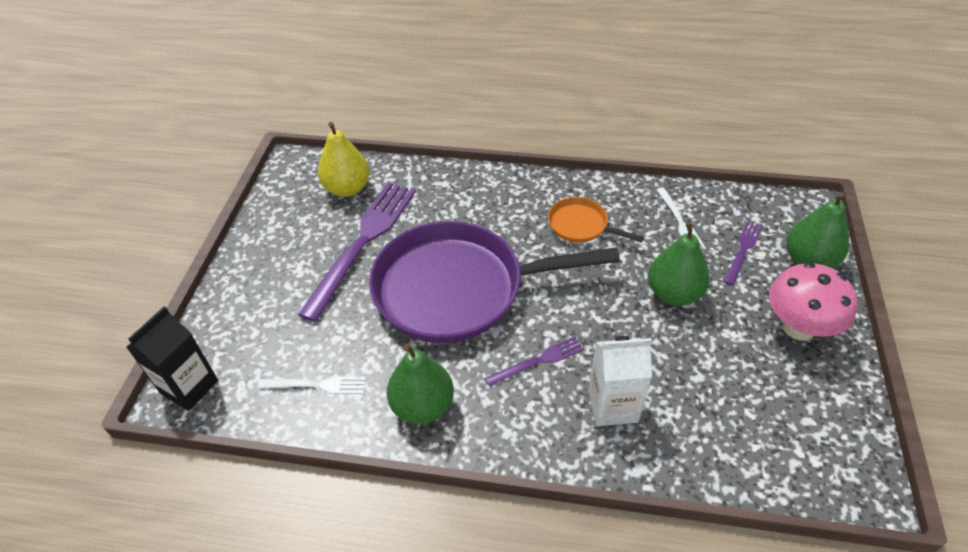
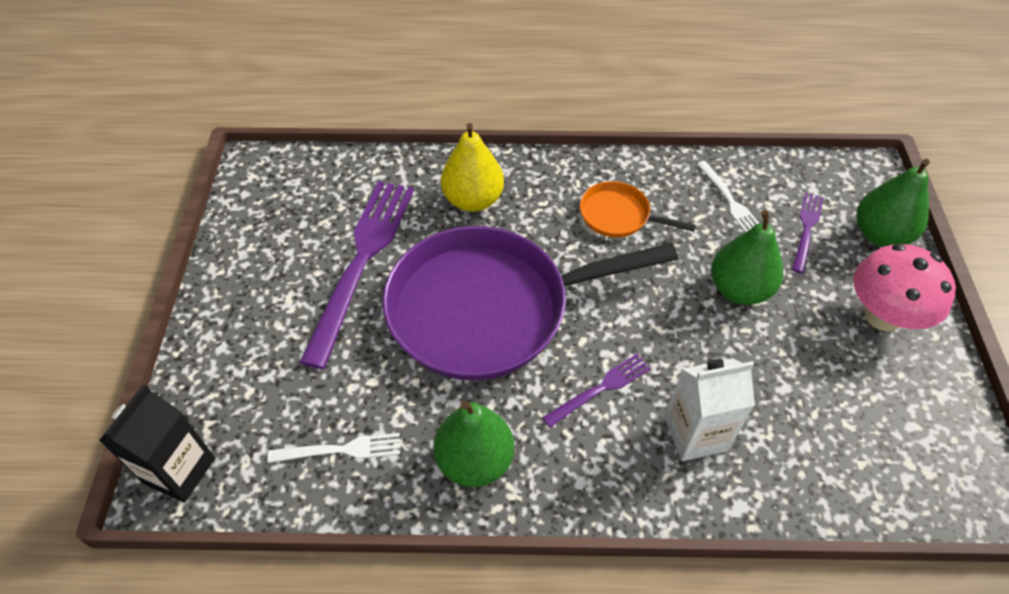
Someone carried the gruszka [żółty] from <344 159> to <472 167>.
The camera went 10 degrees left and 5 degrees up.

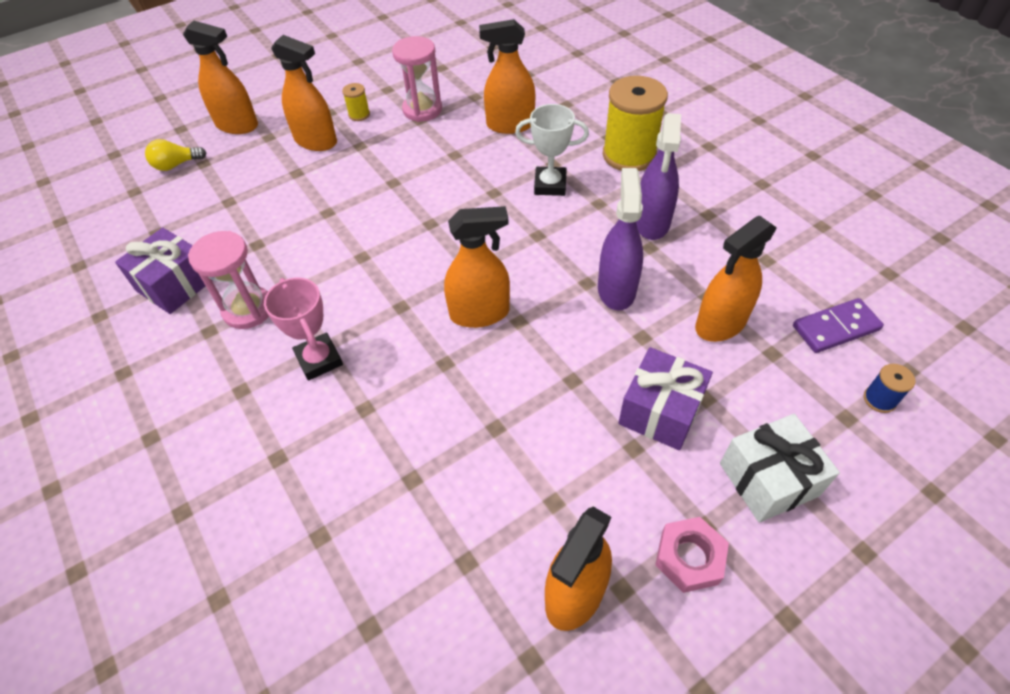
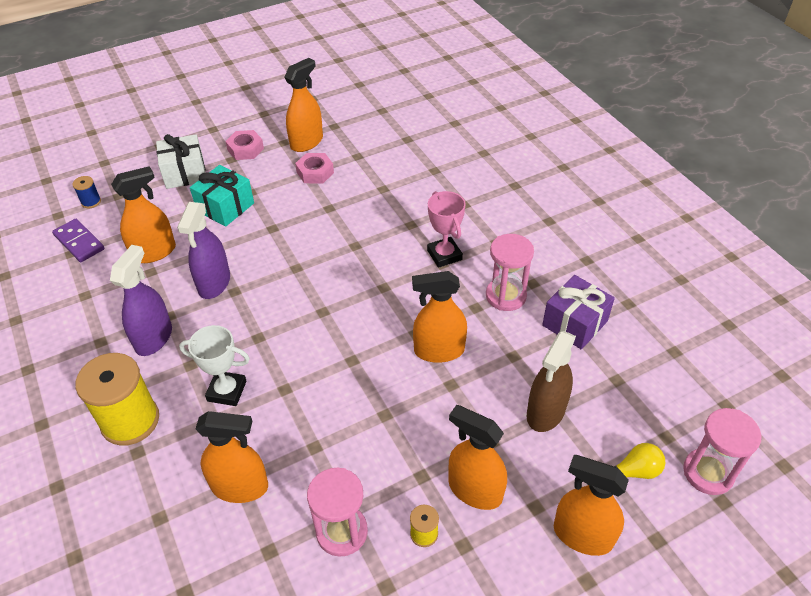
Someone carried the spryskiwacz [pomarańczowy] from <477 267> to <439 317>.
Someone rotated the kostka domina [fioletowy] at <838 325> by 60 degrees clockwise.
Someone repainted the prezent [fioletowy] at <665 398>, which became the prezent [turkusowy] at <222 196>.
Someone put down the nakrętka [różowy] at <314 168>.
Someone put down the spryskiwacz [brązowy] at <551 381>.
Someone put down the klepsydra [różowy] at <722 451>.
The camera went 175 degrees left and 5 degrees down.

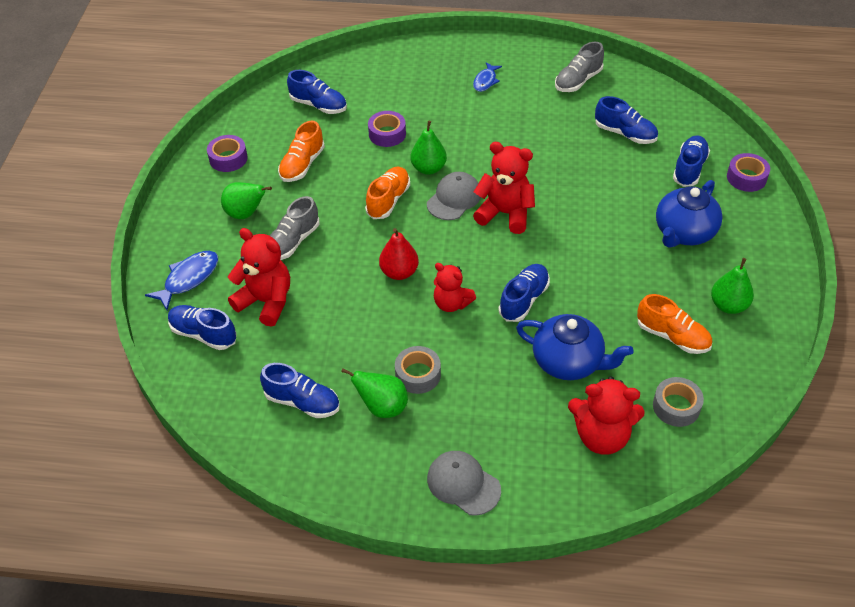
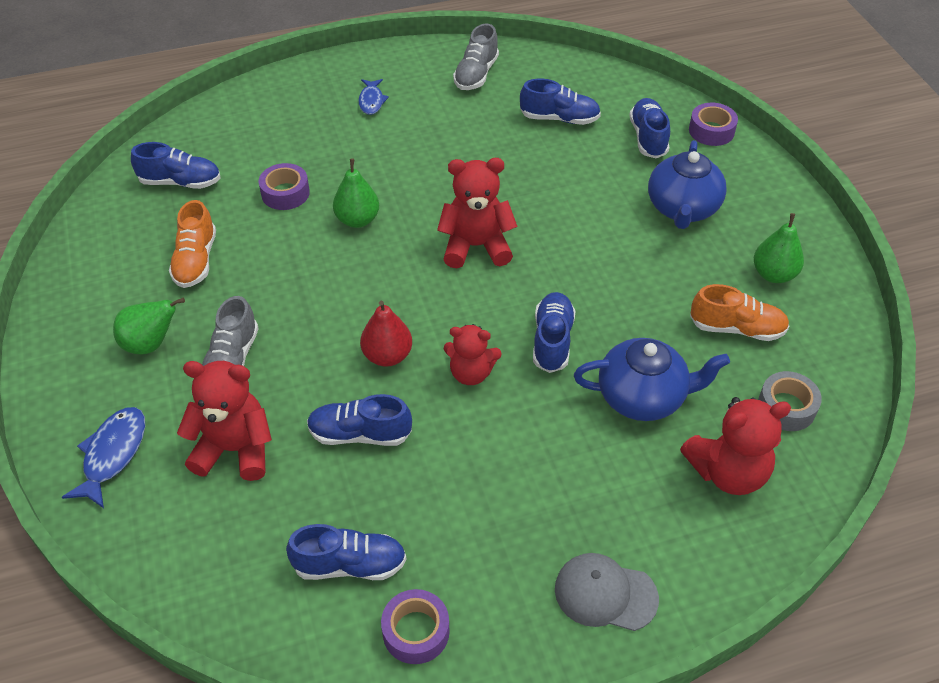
Someone carried the taśma klejąca [fioletowy] from <227 153> to <415 626>.
Someone took away the but [pomarańczowy] at <387 193>.
Someone took away the czapka [szary] at <454 196>.
Someone carried the but [niebieski] from <202 327> to <359 420>.
Someone took away the taśma klejąca [szary] at <418 370>.
Someone took away the gruszka [zielony] at <374 393>.
The camera went 25 degrees left and 0 degrees up.

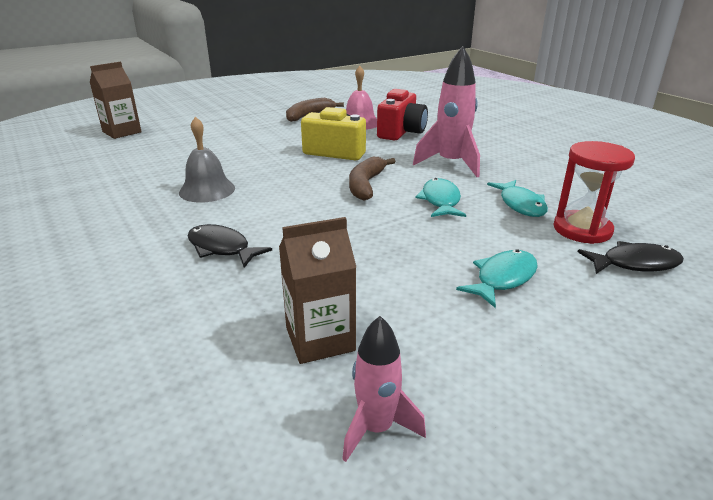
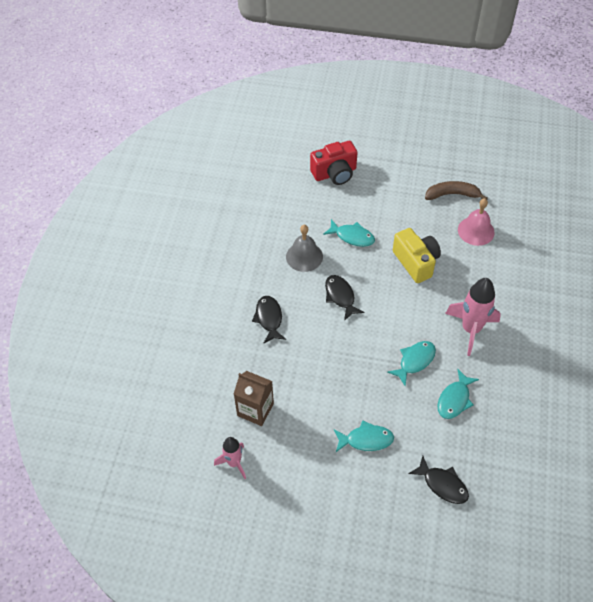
Someone took away the karton mleka [brązowy] at <116 100>.
Someone carried the aparat fotograficzny [czerwony] from <402 114> to <333 163>.
Someone took away the klepsydra [czerwony] at <594 192>.
Someone took away the banan [brązowy] at <372 179>.
Someone put down the ryba [turkusowy] at <349 233>.
Someone put down the ryba [czarny] at <344 298>.
The camera went 45 degrees right and 25 degrees up.

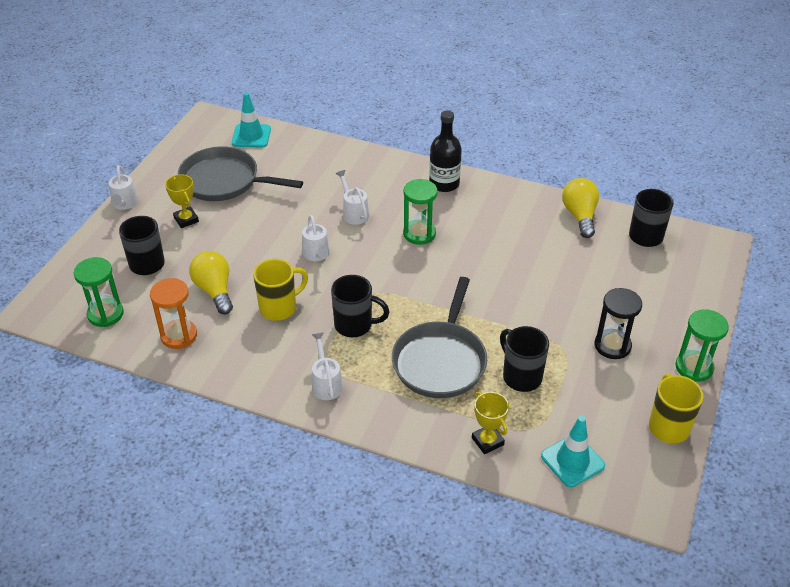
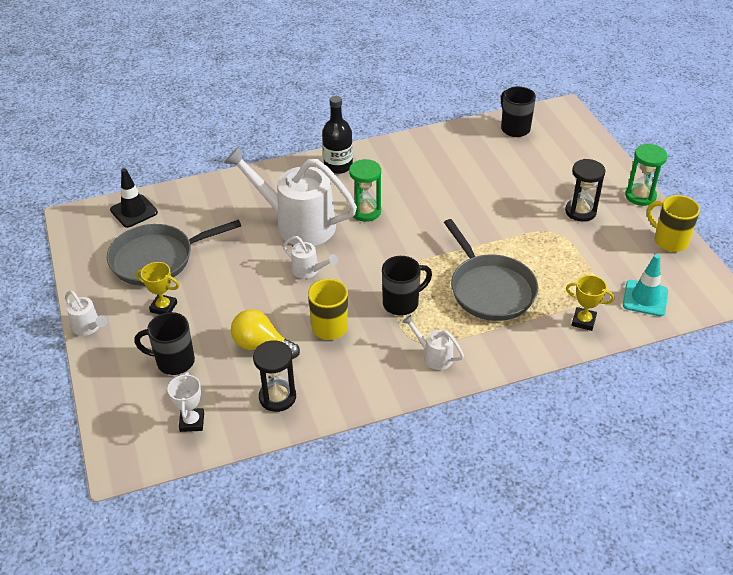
Someone repainted the pachołek [turkusowy] at <251 120>, which became the pachołek [czarny] at <134 198>.
Someone scaled the konewka [biały] at <352 197> by 2.26.
Someone took away the żarówka [żółty] at <580 208>.
Someone swapped the klepsydra [zielony] at <99 292> for the puchar [biały] at <186 402>.
Someone repainted the klepsydra [pomarańczowy] at <173 313>, which became the klepsydra [czarny] at <274 376>.
Someone took away the kubek [czarny] at <524 359>.
The camera went 40 degrees left and 0 degrees up.

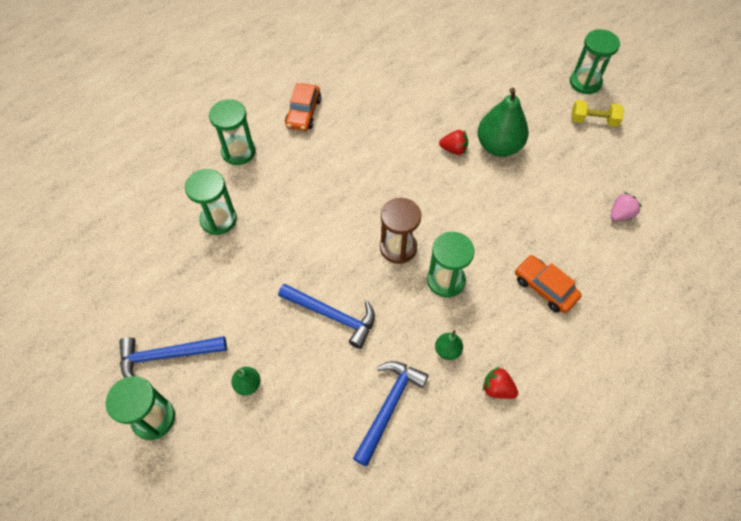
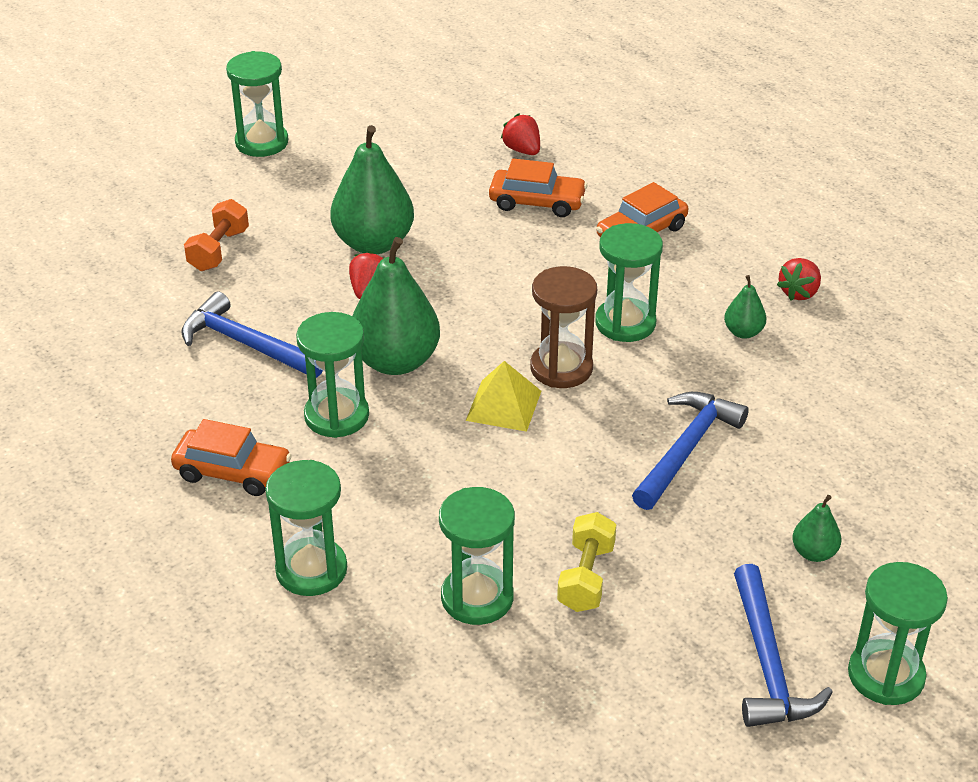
Someone carried the hantel [żółty] from <597 113> to <586 562>.
Someone repainted the truskawka [różowy] at <626 206>, which became the truskawka [czerwony] at <520 134>.
Someone carried the młotek [niebieski] from <391 413> to <252 335>.
Someone put down the samochód [pomarańczowy] at <538 187>.
Someone put down the hantel [pomarańczowy] at <216 235>.
Someone put down the gruszka [zielony] at <396 306>.
Someone put down the klepsydra [zielony] at <332 375>.
Someone put down the piramida [żółty] at <503 396>.
The camera went 85 degrees left and 20 degrees down.

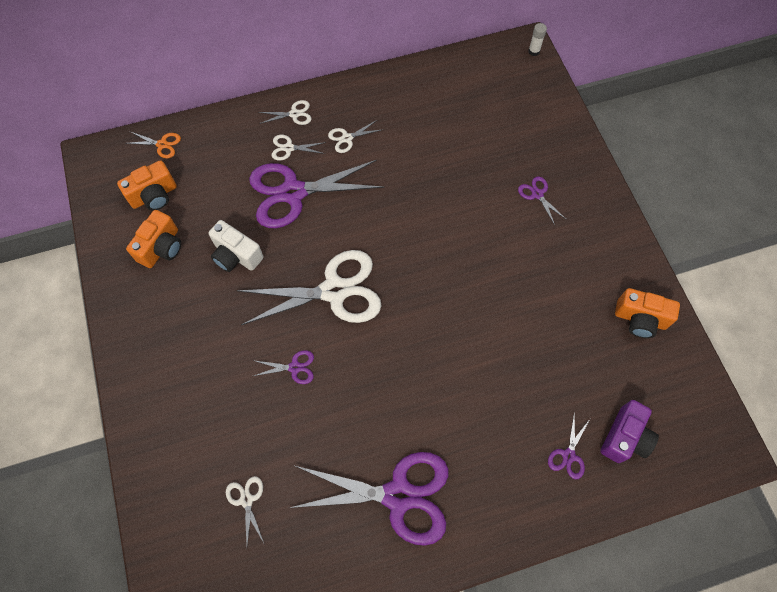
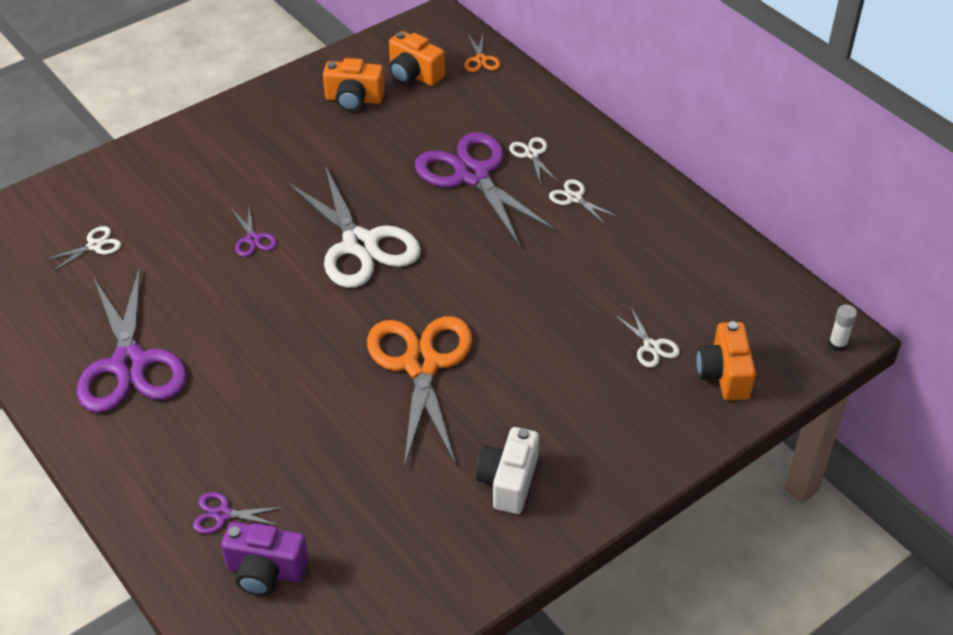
Someone carried the nożyczki [biały] from <285 112> to <647 337>.
Someone took away the nożyczki [fioletowy] at <542 201>.
Someone carried the aparat fotograficzny [biały] from <236 246> to <507 470>.
Someone carried the aparat fotograficzny [pomarańczowy] from <647 313> to <726 360>.
Someone put down the nożyczki [pomarańczowy] at <420 391>.
The camera went 70 degrees right and 20 degrees down.

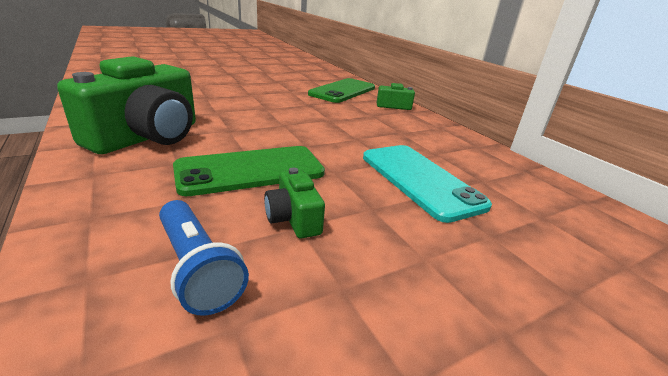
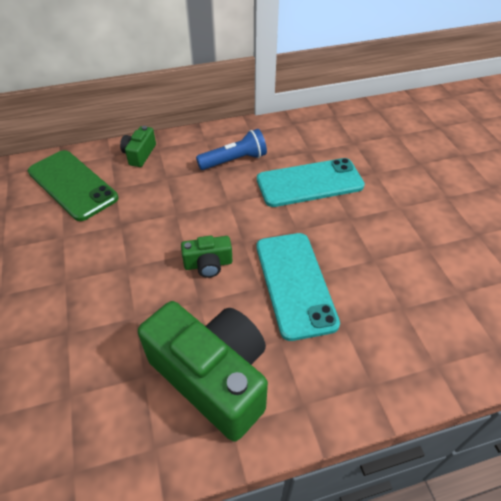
Someone repainted the telefon [zielony] at <249 171>, which became the telefon [turkusowy] at <298 287>.
Someone carried the aparat fotograficzny [zielony] from <294 203> to <206 257>.
Someone carried the latarka [niebieski] from <204 258> to <231 149>.
The camera went 75 degrees left and 20 degrees up.

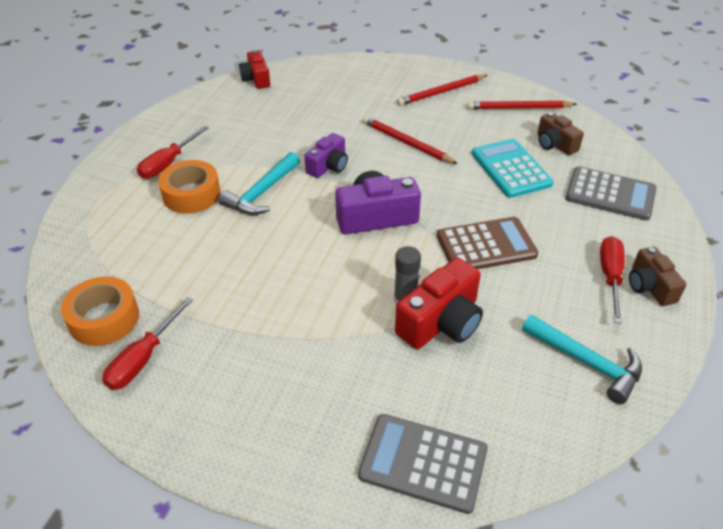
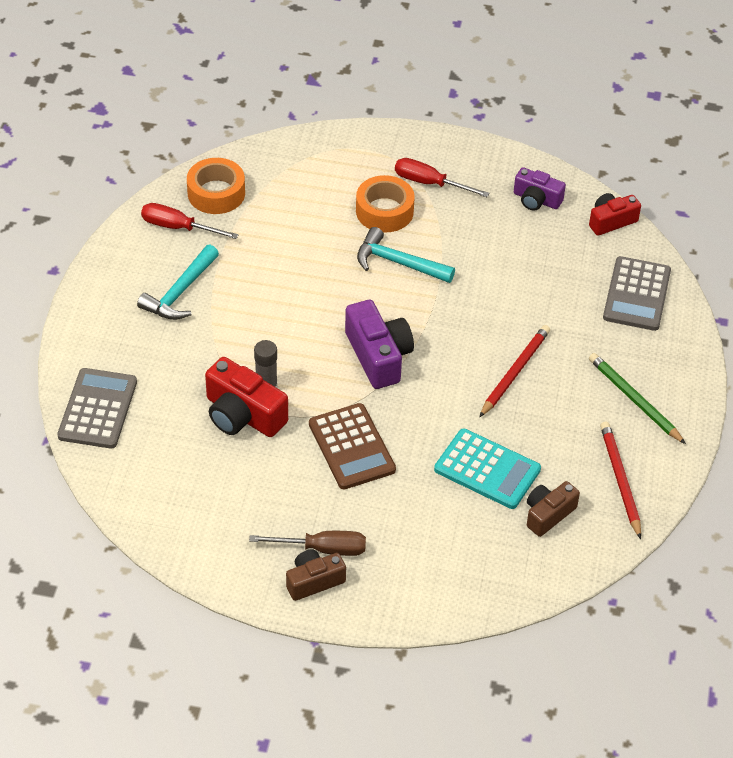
Someone repainted the ołówek [czerwony] at <442 90>, which became the ołówek [zielony] at <637 398>.
Someone carried the aparat fotograficzny [fioletowy] from <326 155> to <540 189>.
Someone rotated the kalkulator [turkusowy] at <512 168> by 60 degrees clockwise.
Someone carried the kalkulator [szary] from <611 193> to <637 293>.
Someone repainted the śrubokręt [czerwony] at <612 280>, which became the śrubokręt [brązowy] at <307 543>.
Someone carried the młotek [turkusowy] from <582 359> to <178 282>.
The camera went 80 degrees right and 5 degrees up.

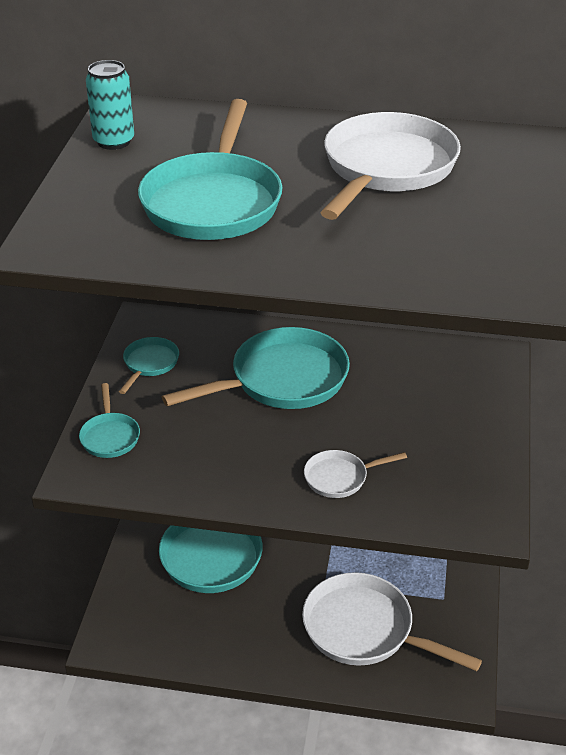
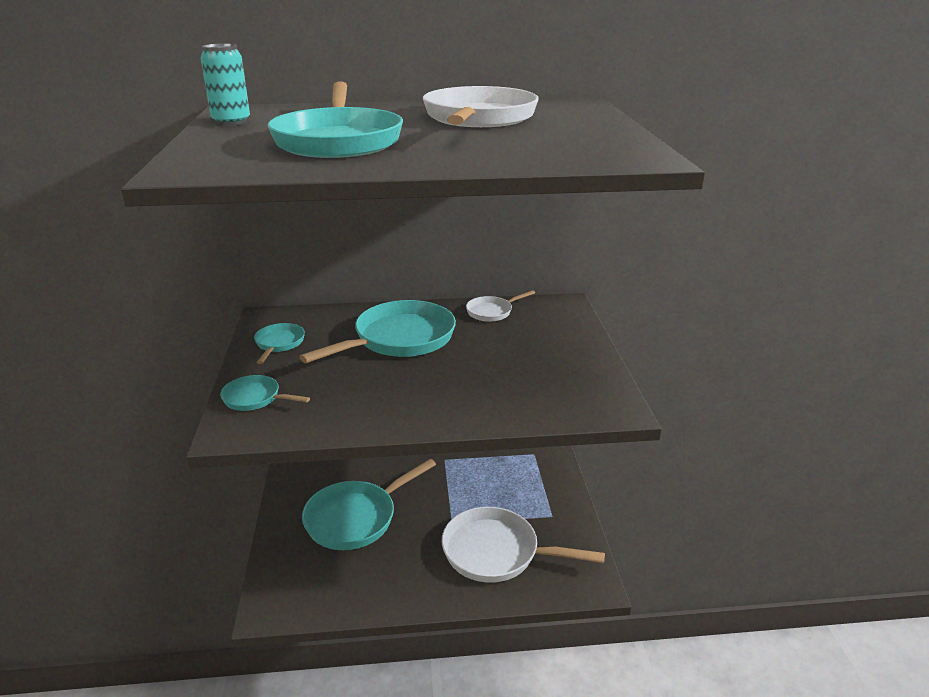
Someone rotated the patelnia [turkusowy] at <109 420> by 135 degrees clockwise.
Someone carried the patelnia [biały] from <355 474> to <500 306>.
The camera went 15 degrees left and 10 degrees down.

